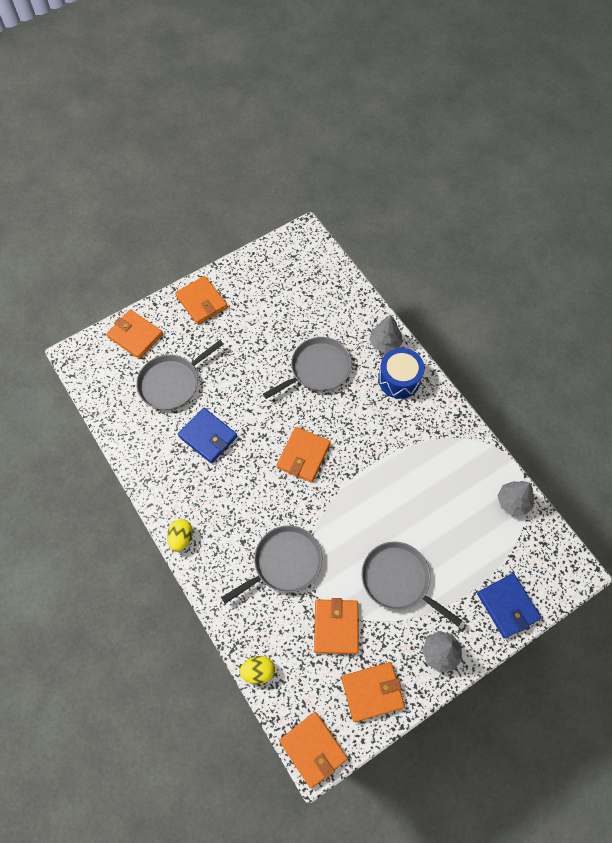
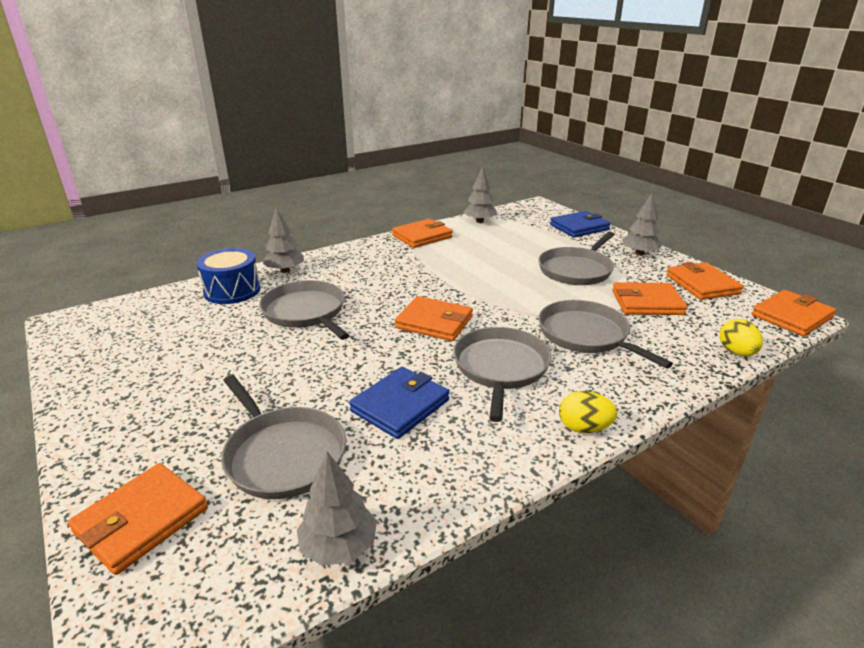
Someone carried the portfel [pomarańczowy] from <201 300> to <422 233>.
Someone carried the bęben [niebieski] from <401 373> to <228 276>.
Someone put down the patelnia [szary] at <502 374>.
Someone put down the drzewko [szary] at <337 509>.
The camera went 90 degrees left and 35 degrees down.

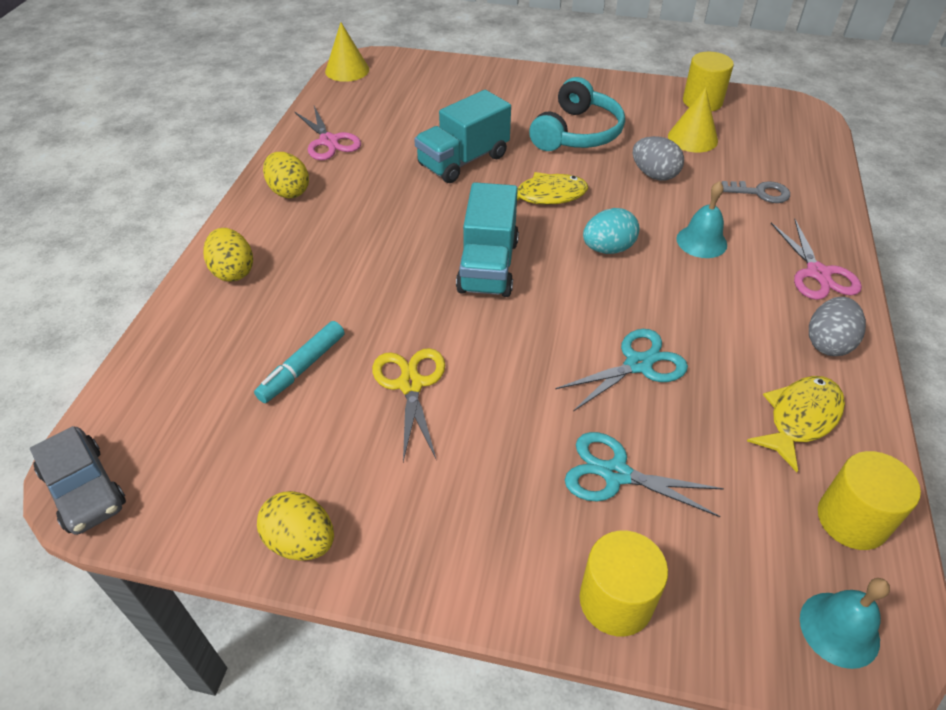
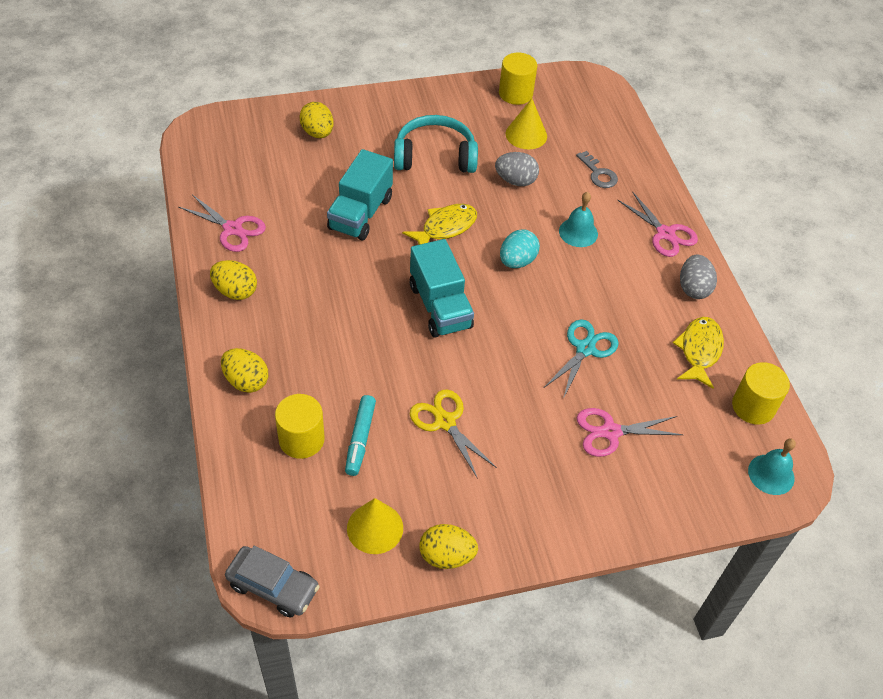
Someone carried the stożek [żółty] from <347 52> to <375 526>.
Someone rotated the słuchawki [turkusowy] at <577 114> by 90 degrees counterclockwise.
Someone rotated the klucz [szary] at <756 192> by 75 degrees clockwise.
Someone repainted the nożyczki [turkusowy] at <644 474>, which became the nożyczki [różowy] at <630 432>.
Someone carried the walec [żółty] from <624 583> to <300 426>.
Someone put down the jajko [żółty] at <316 120>.
The camera went 30 degrees left and 5 degrees up.

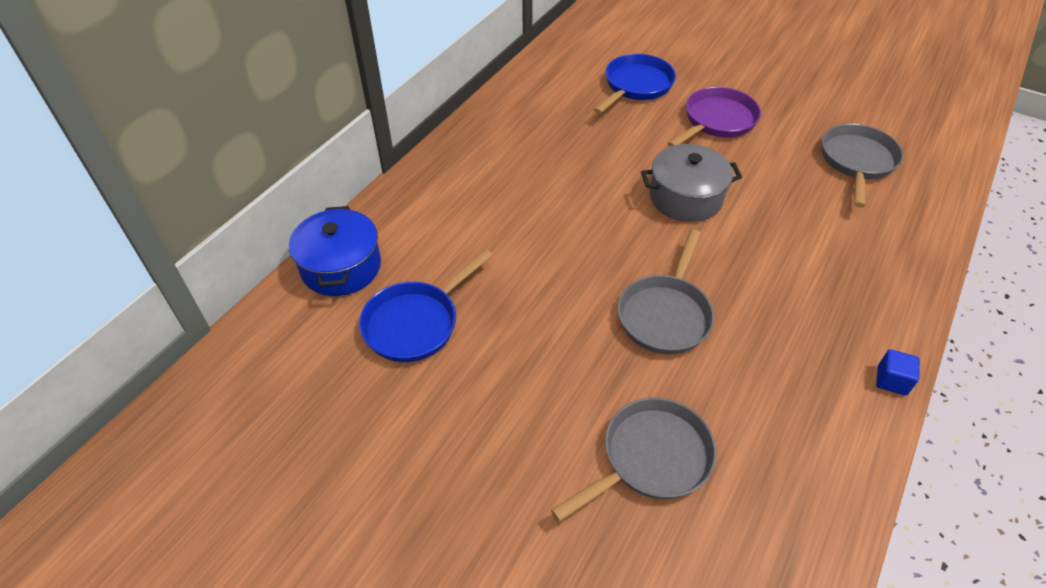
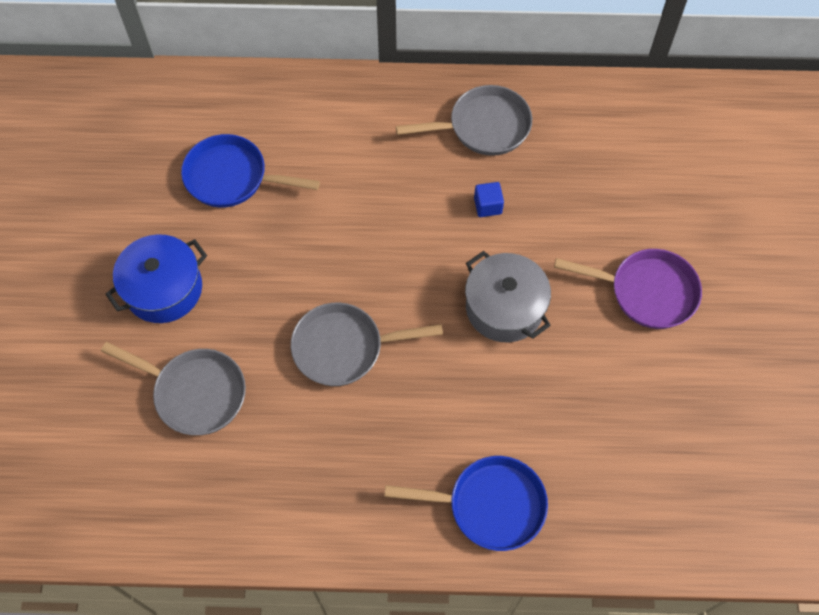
Someone carried the patelnia [niebieski] from <635 84> to <466 503>.
Someone carried the patelnia [szary] from <862 166> to <464 120>.
Someone carried the garnek [niebieski] from <335 251> to <156 278>.
Someone carried the sześcian [niebieski] from <898 372> to <489 199>.
The camera went 60 degrees right and 15 degrees up.

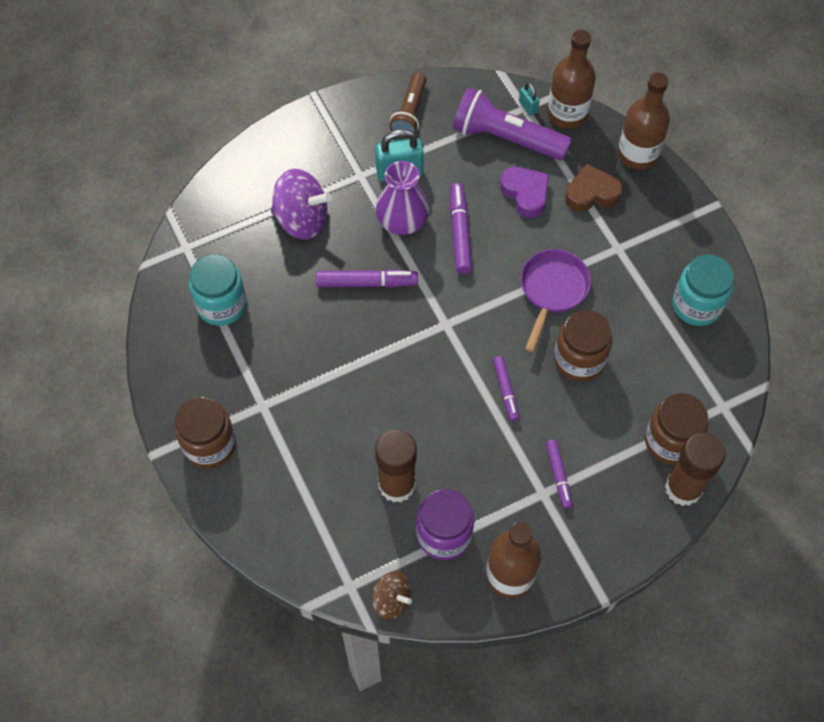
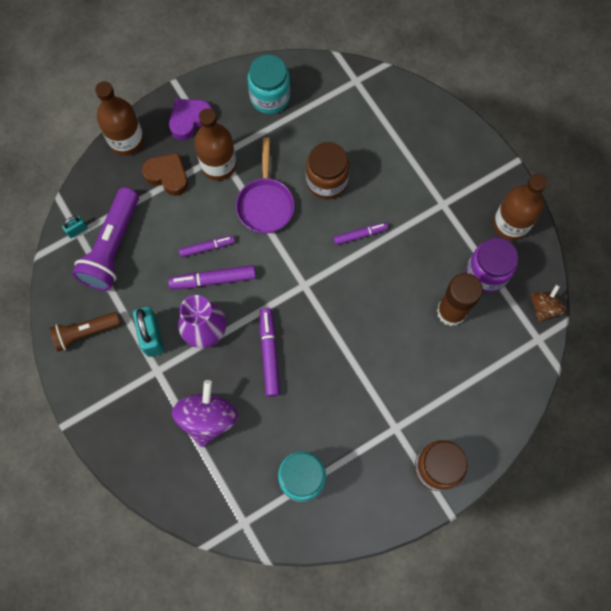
Someone carried the butelka [brązowy] from <572 79> to <215 144>.
Someone rotated the latarka [brązowy] at <407 105> by 150 degrees clockwise.
Someone rotated the serce [brązowy] at <593 188> by 135 degrees clockwise.
Someone carried the serce [fioletowy] from <524 192> to <190 119>.
Someone rotated the patelnia [fioletowy] at <555 300> by 105 degrees counterclockwise.
Someone took away the słoik [brązowy] at <676 429>.
Someone took away the klej w sztyfcie [brązowy] at <695 469>.
Someone carried the flamaster [fioletowy] from <559 474> to <207 246>.
The camera went 95 degrees left and 10 degrees up.

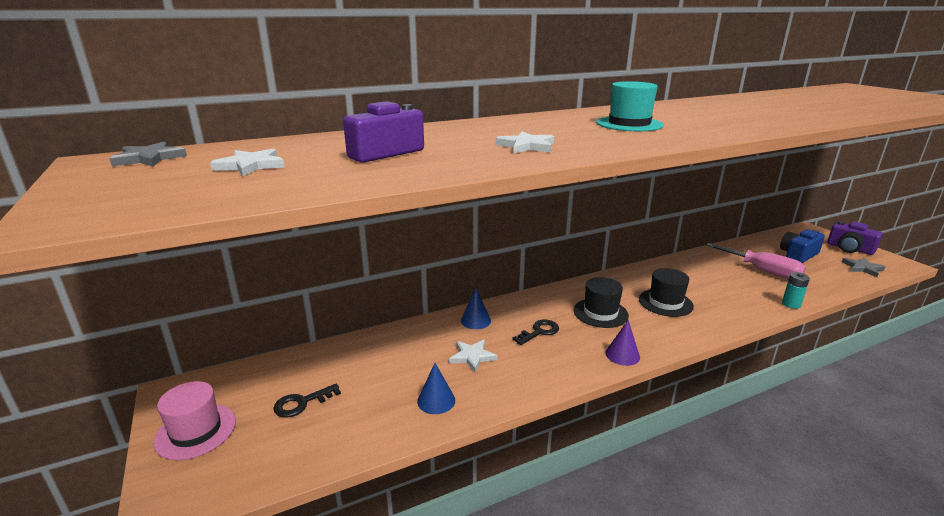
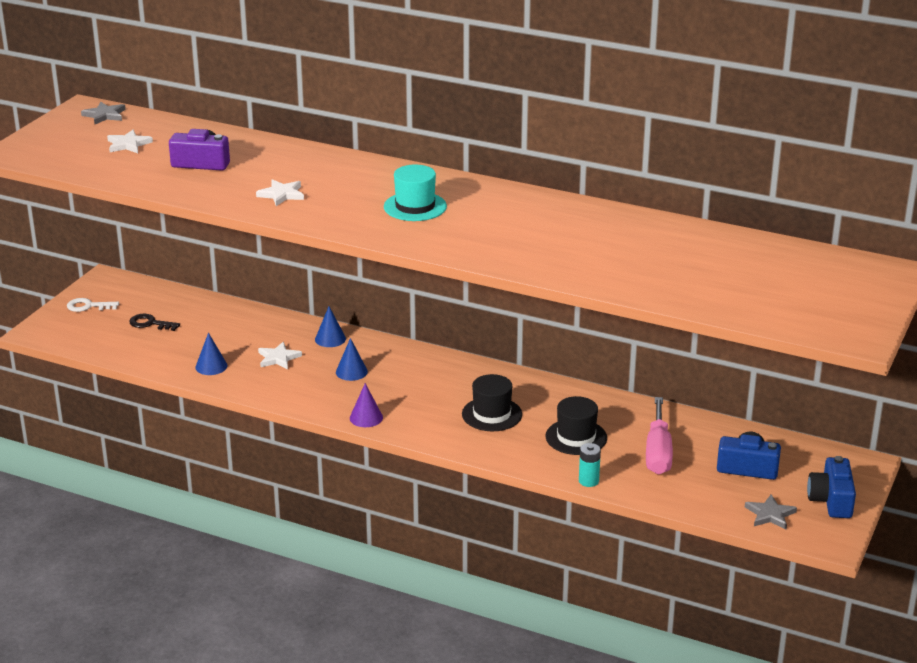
Someone repainted the aparat fotograficzny [fioletowy] at <855 238>, which became the aparat fotograficzny [niebieski] at <831 487>.
Someone carried the kapelusz [czarny] from <601 302> to <576 425>.
Someone swapped the klucz [czarny] at <535 332> for the stożek [niebieski] at <352 359>.
Someone swapped the kapelusz [różowy] at <194 420> for the klucz [biały] at <93 305>.
The camera went 50 degrees right and 5 degrees up.

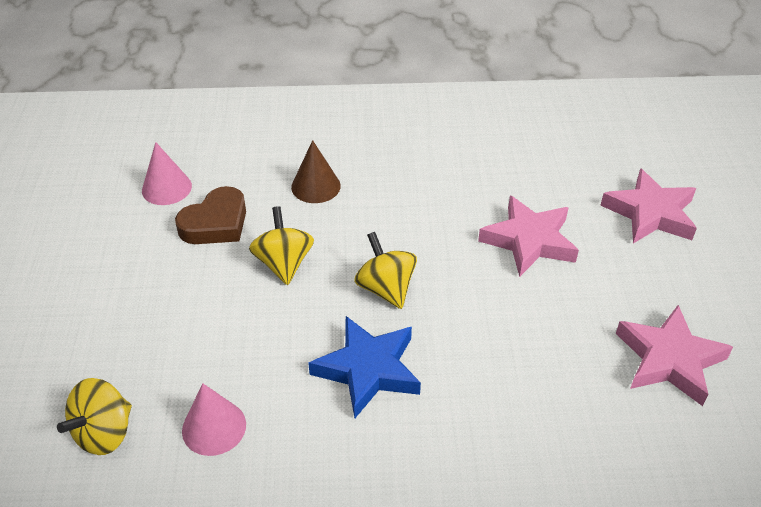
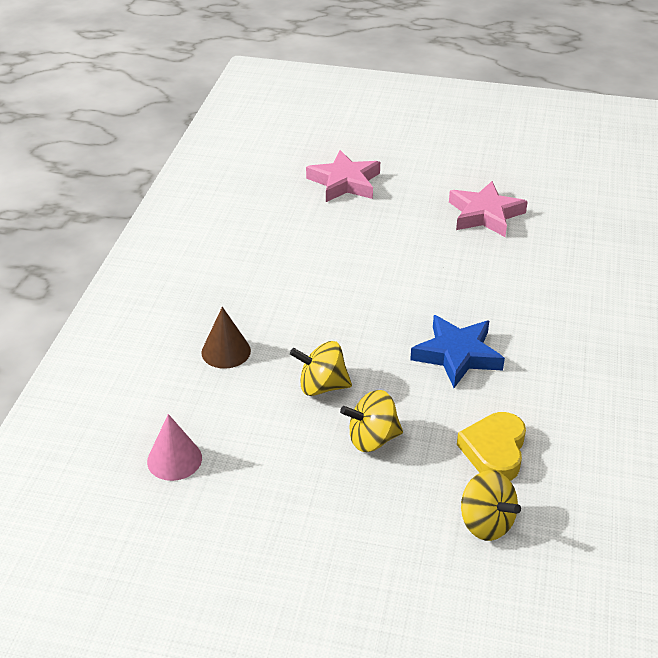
Someone took away the serce [brązowy] at <210 215>.
Someone took away the gwiazda [różowy] at <528 236>.
Someone carried the bączek [żółty] from <385 270> to <371 421>.
Someone swapped the stożek [różowy] at <214 419> for the serce [żółty] at <491 446>.
The camera went 75 degrees left and 5 degrees down.

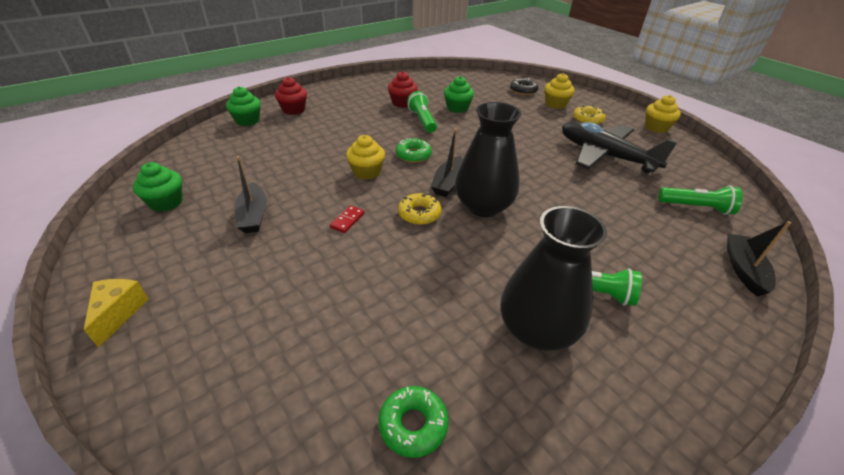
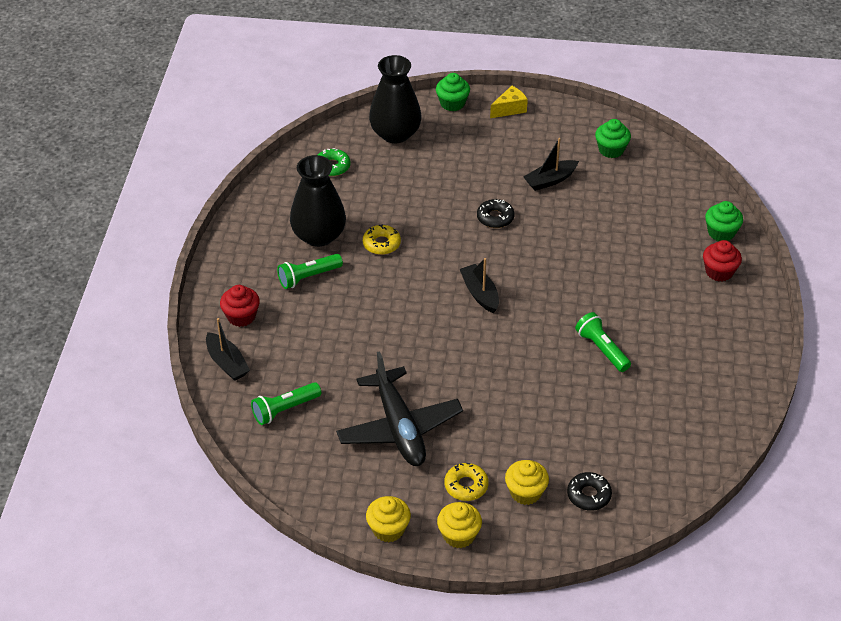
Someone carried the muffinka [czerwony] from <403 89> to <240 306>.
Someone carried the muffinka [zielony] from <459 94> to <453 92>.
Someone rotated the latarka [zielony] at <422 112> by 150 degrees counterclockwise.
Someone carried the wazon [czarny] from <488 159> to <395 99>.
Someone rotated the samolot [czarny] at <619 147> by 75 degrees clockwise.
Someone carried the muffinka [żółty] from <365 157> to <459 525>.
Someone took away the donut [zielony] at <414 150>.
Someone rotated the łódka [czarny] at <250 194> by 60 degrees counterclockwise.
Someone carried the donut [żółty] from <420 209> to <382 239>.
Someone swapped the kostka domina [czerwony] at <347 219> for the donut [czarny] at <496 213>.
Someone rotated the ser [żółty] at <116 313> by 75 degrees counterclockwise.
The camera went 135 degrees right and 5 degrees up.

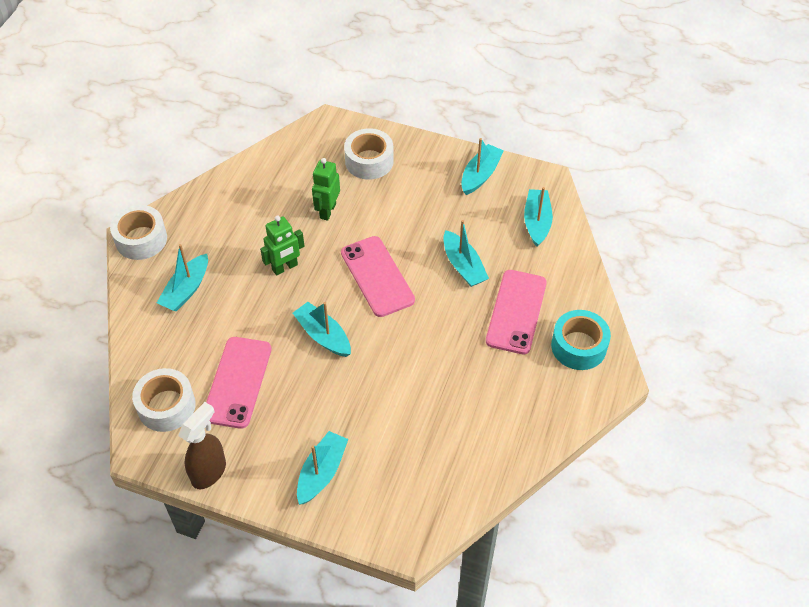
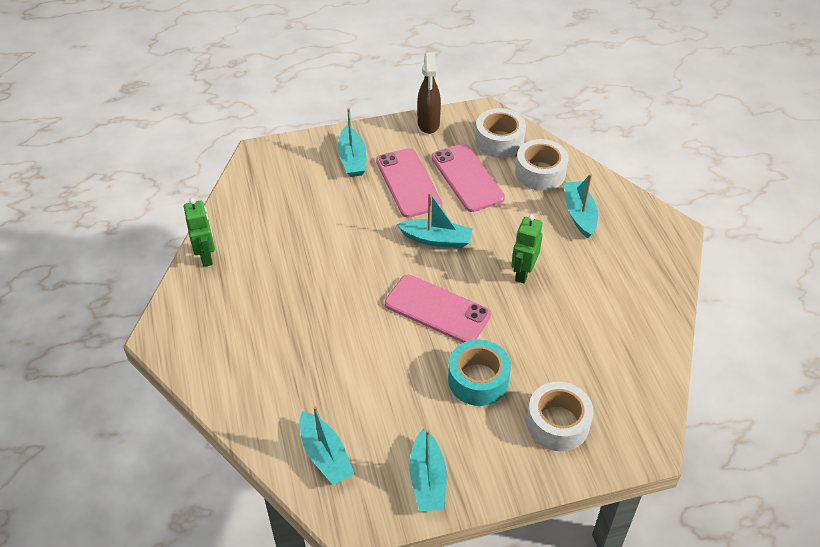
Someone carried the robot [zielony] from <326 189> to <199 232>.
Someone carried the taśma klejąca [biały] from <138 232> to <542 165>.
Someone took away the łódka [turkusowy] at <466 253>.
Someone carried the telefon [różowy] from <516 312> to <409 183>.
Someone carried the taśma klejąca [turkusowy] from <581 340> to <479 373>.
The camera went 145 degrees right and 5 degrees down.

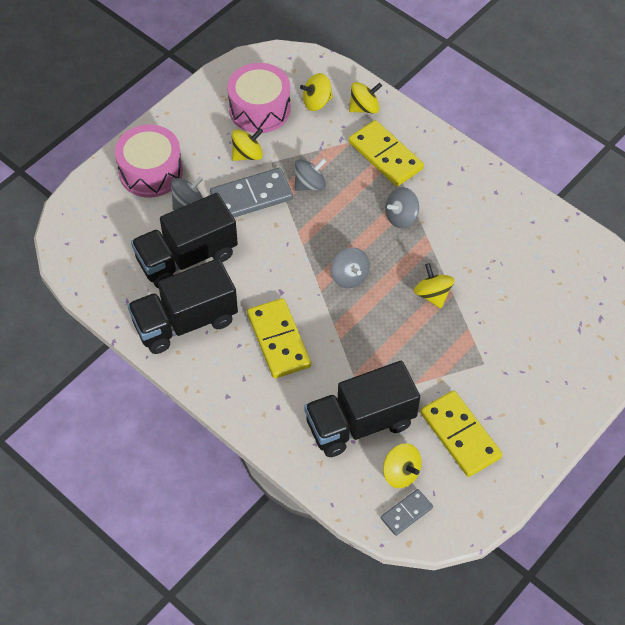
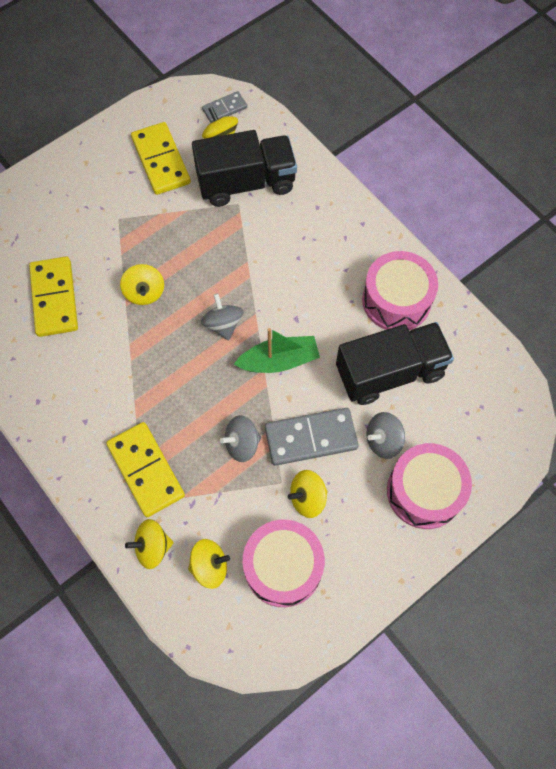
Someone took away the bączek [szary] at <402 207>.
Someone swapped the ciężarówka [czarny] at <182 306> for the bęben [różowy] at <400 290>.
Someone carried the kostka domina [żółty] from <279 338> to <53 297>.
Someone put down the łódka [zielony] at <277 350>.
The camera went 170 degrees left and 10 degrees up.

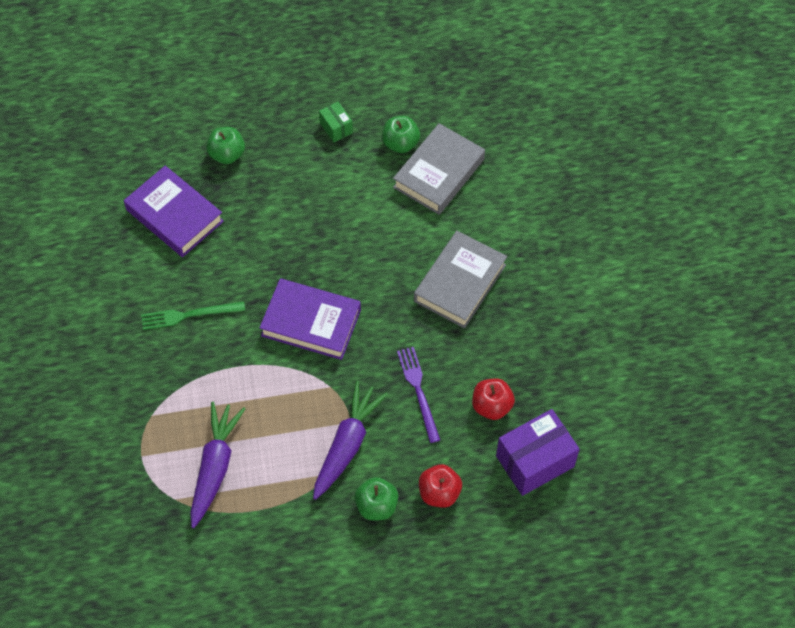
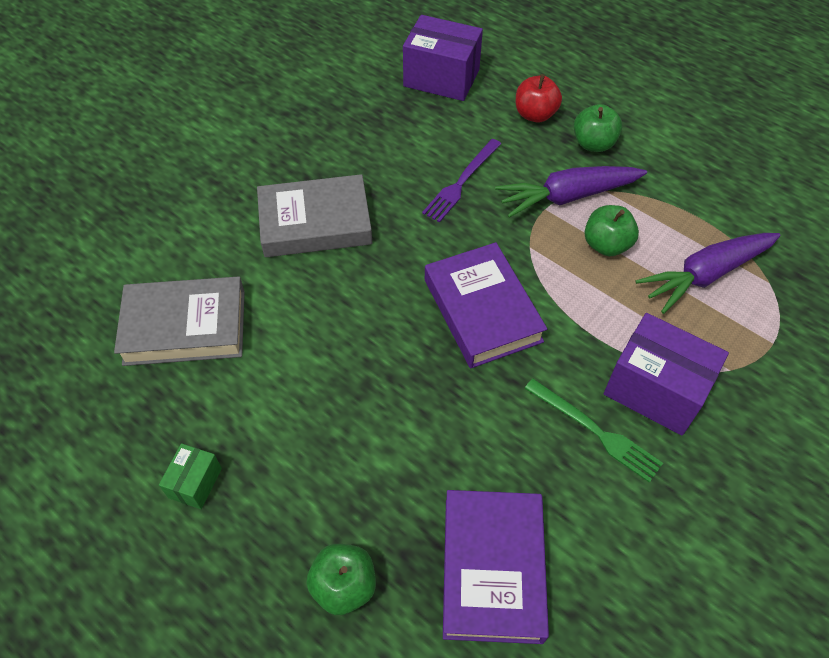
Someone carried the jabłko [zielony] from <401 134> to <611 230>.
Someone took away the jabłko [czerwony] at <493 399>.
Someone put down the pudełko [fioletowy] at <666 374>.
The camera went 130 degrees left and 5 degrees down.

